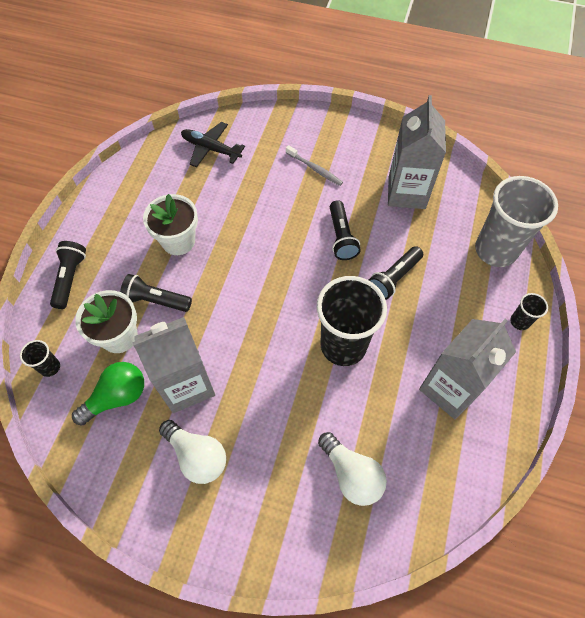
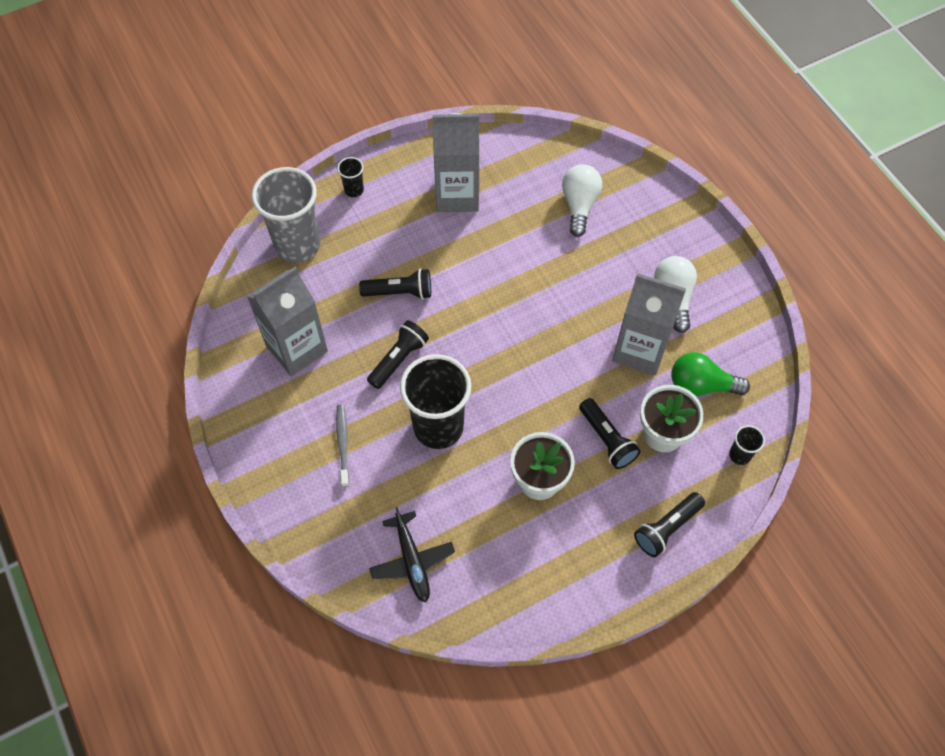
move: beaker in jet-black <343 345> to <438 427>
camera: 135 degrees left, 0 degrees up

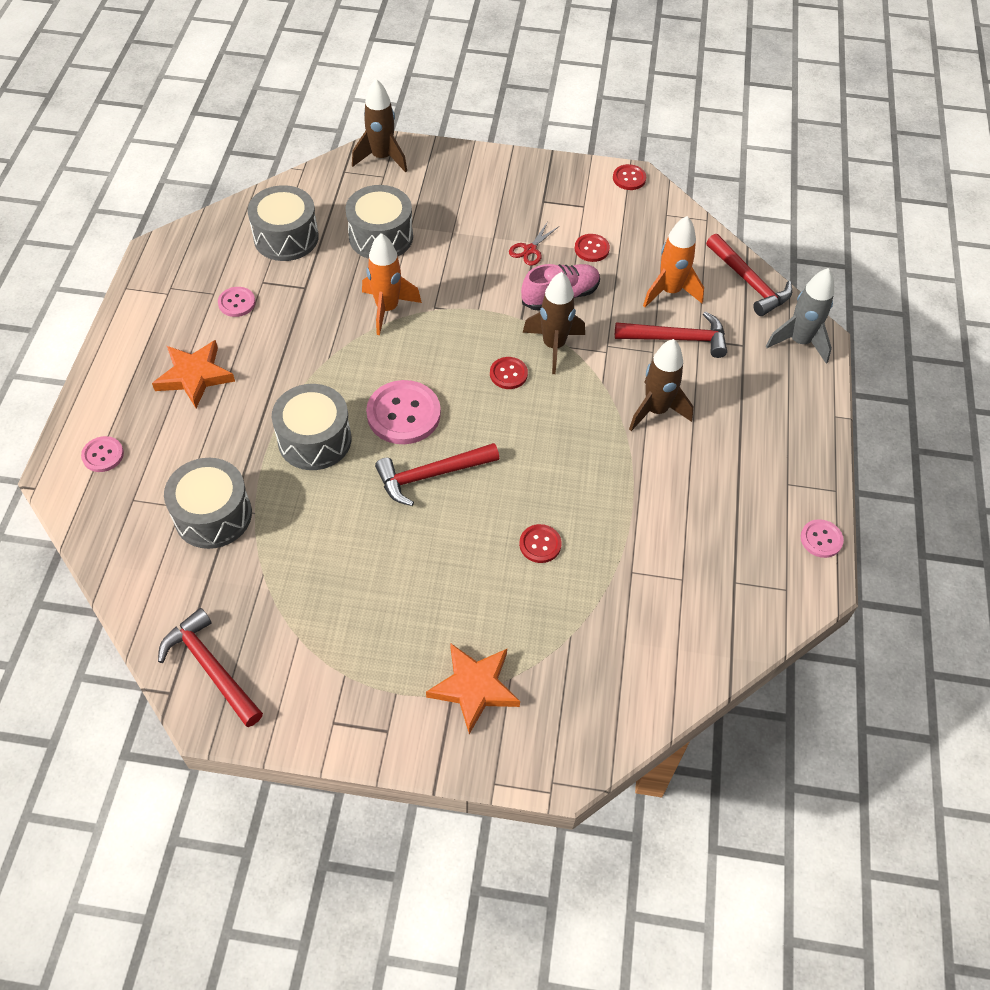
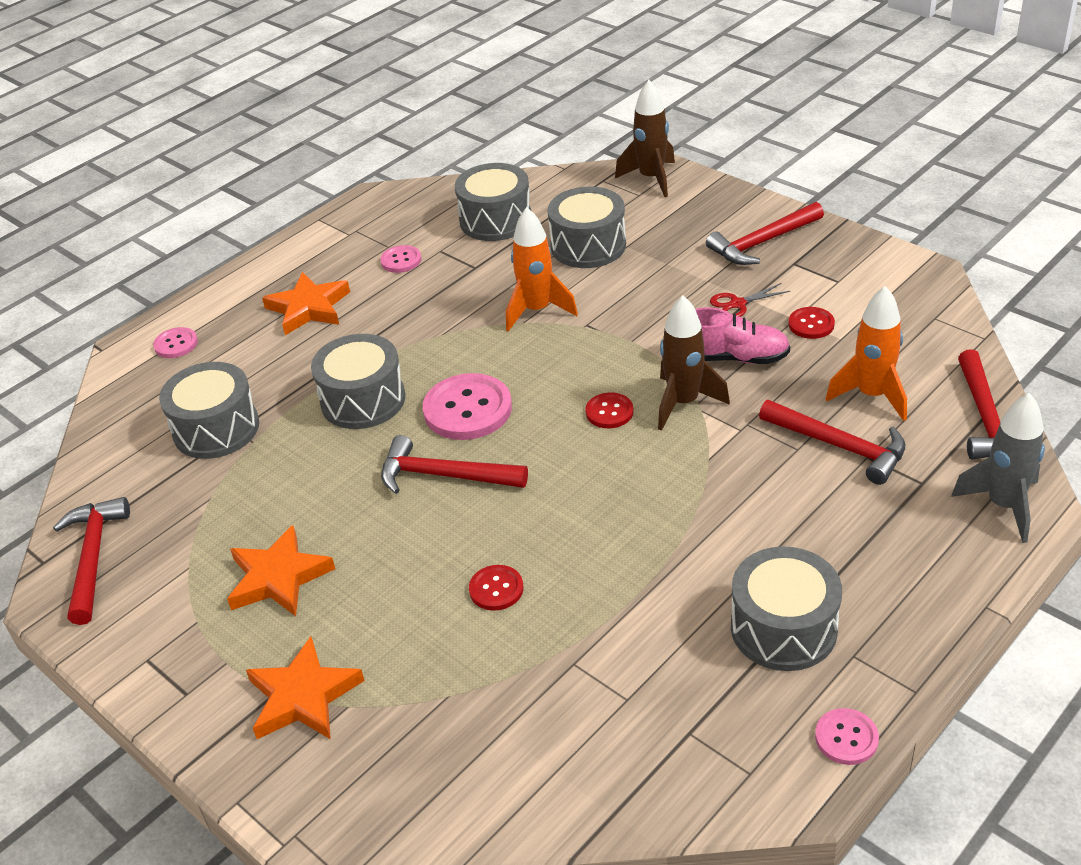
delete: shirt button in red <629 178>; toy rocket in russet <656 410>
insert: star shape in orange <278 577>; hammer in red <762 242>; toy drum in gray <783 628>
camera: 40 degrees right, 15 degrees down

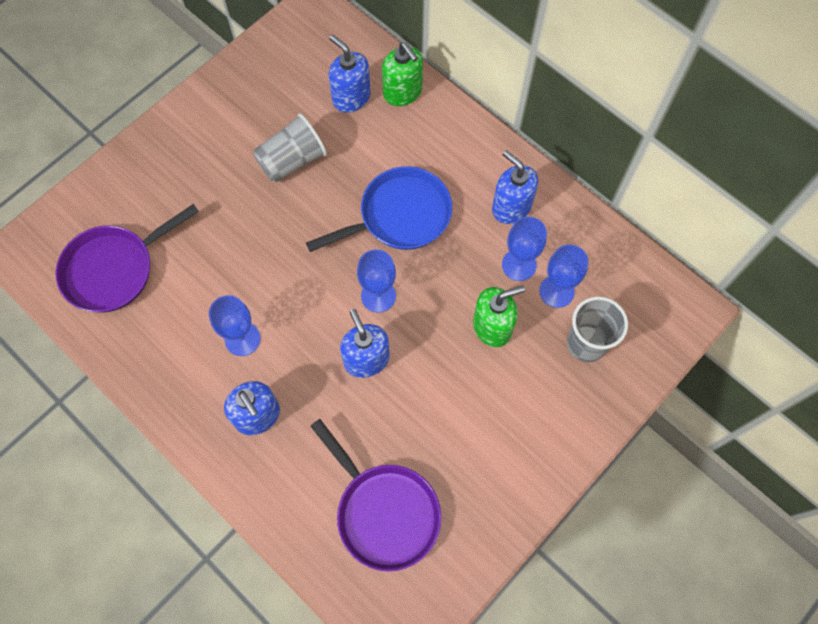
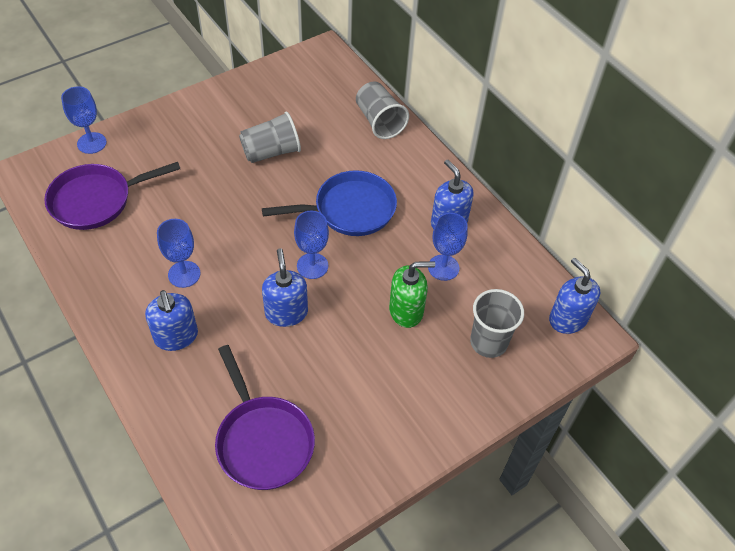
move: soap pump in royal blue <351 97> to <567 319>; chalice in royal blue <556 291> to <92 143>
replace: soap pump in leaf-green <403 92> to beaker in gray <379 121>
camera: 10 degrees right, 15 degrees down

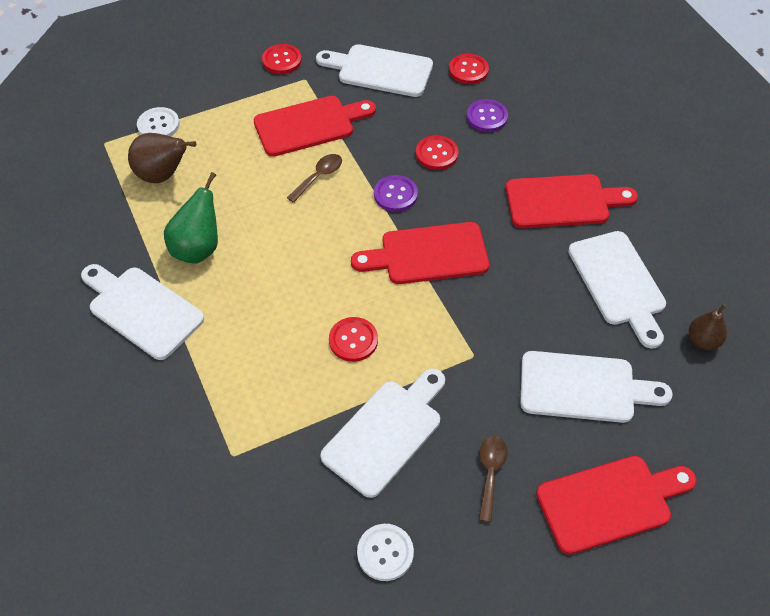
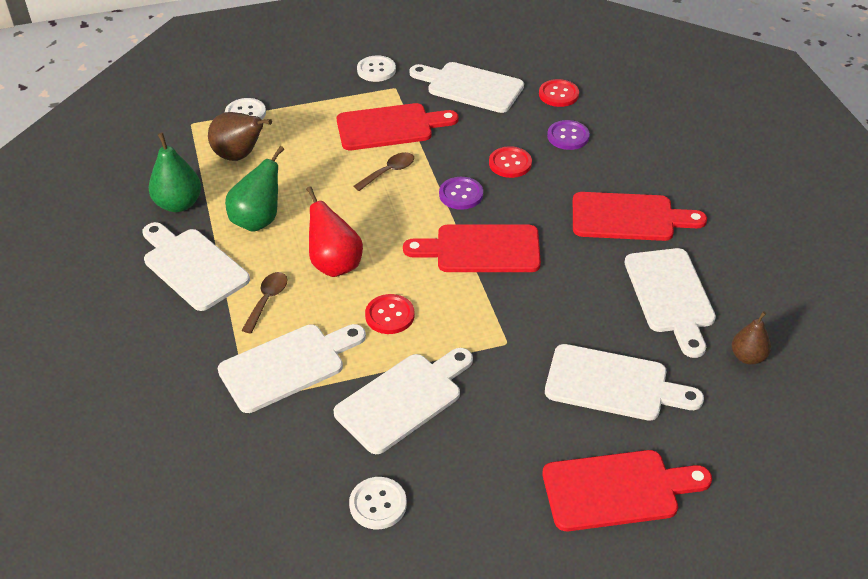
insert: pear fruit in leaf-green <179 204>; cutting board in white <288 366>; pear fruit in red <335 264>
move: spoon in russet <490 472> to <267 300>
recolor: shirt button in red <282 60> to shirt button in white <376 70>
camera: 10 degrees right, 10 degrees down

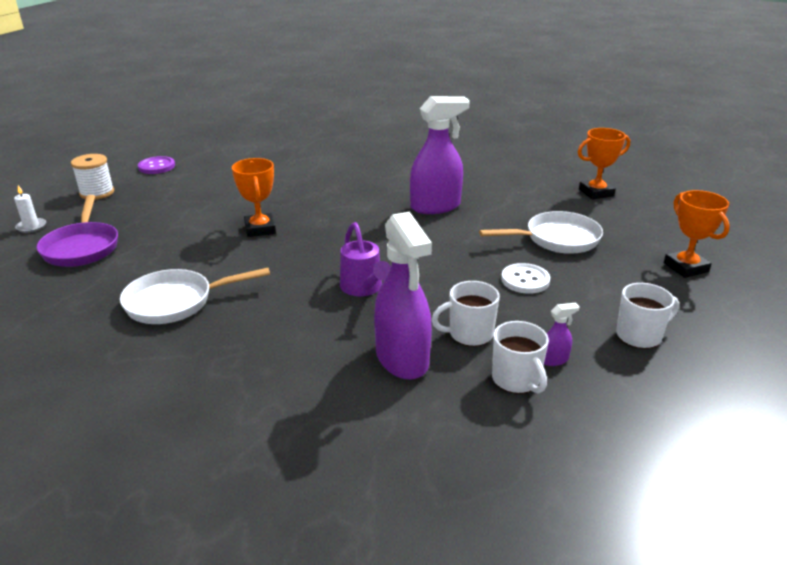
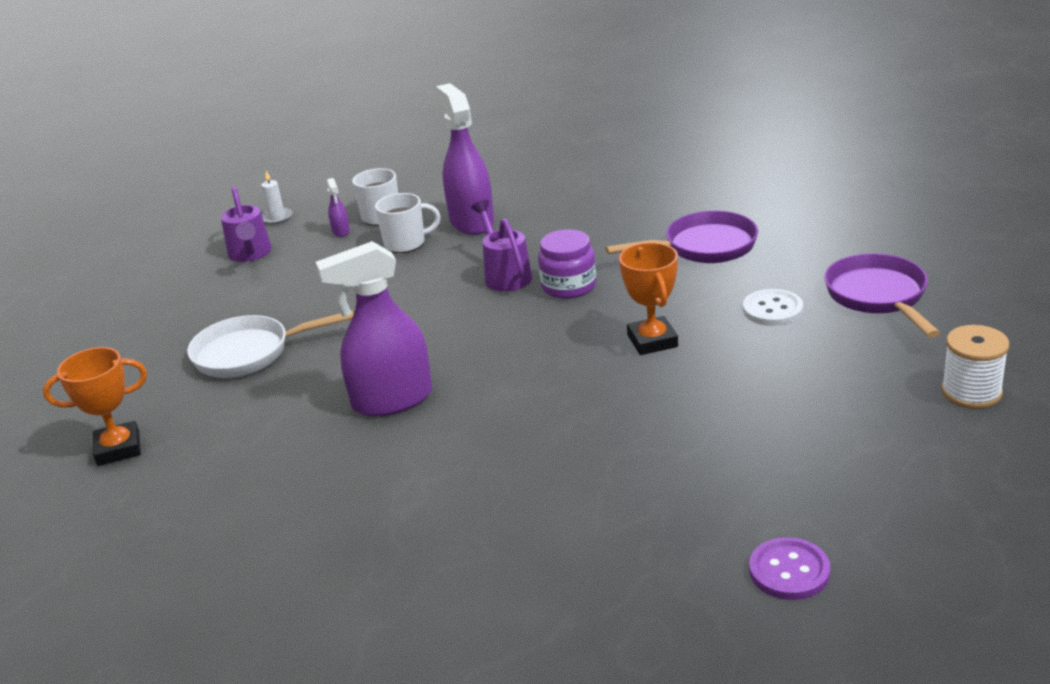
delete: award cup in orange <685 267>
insert: jar in violet <569 286>
move: wax candle in white <31 227> to <277 218>; shirt button in violet <156 166> to <789 571>; shirt button in white <525 280> to <772 310>
replace: tea mug in white <640 335> to watering can in violet <250 254>
recolor: frying pan in white <176 302> to frying pan in violet <704 247>
rotate: spray bottle in violet <554 359> = <341 231> 90 degrees counterclockwise
camera: 175 degrees left, 0 degrees up

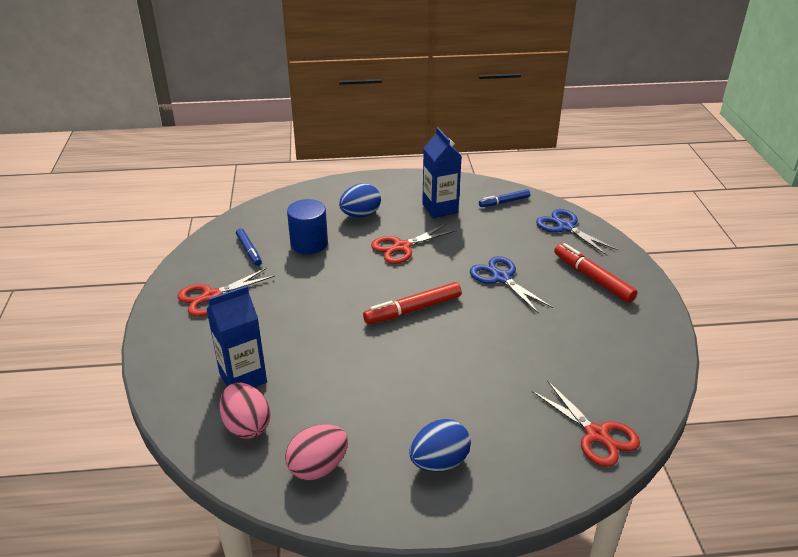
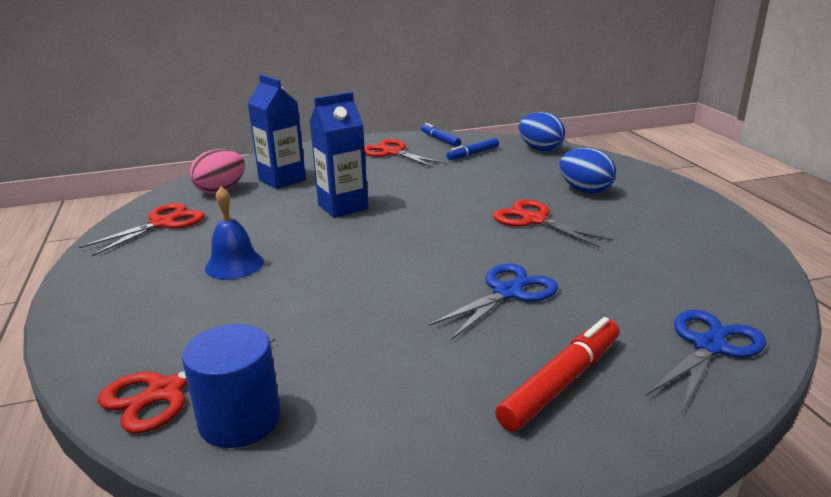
delete: felt pen in red <413 310>
insert: bell in royal blue <234 265>
move: solid cylinder in royal blue <309 243> to <240 420>; egg shape in royal blue <439 462> to <540 149>; juice carton in royal blue <440 208> to <343 207>; felt pen in royal blue <504 202> to <440 140>
replace: egg shape in rose-pink <318 467> to shears in red <162 223>
camera: 80 degrees right, 10 degrees down

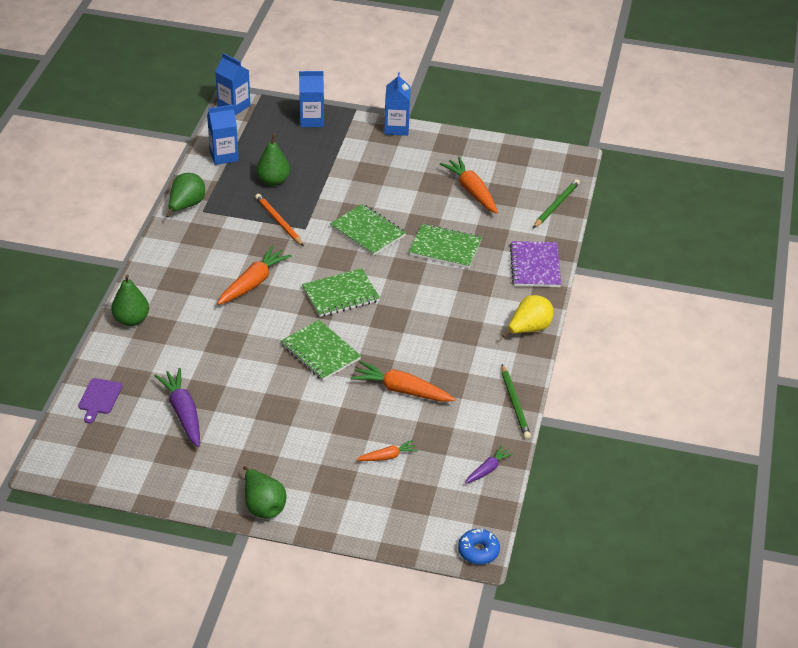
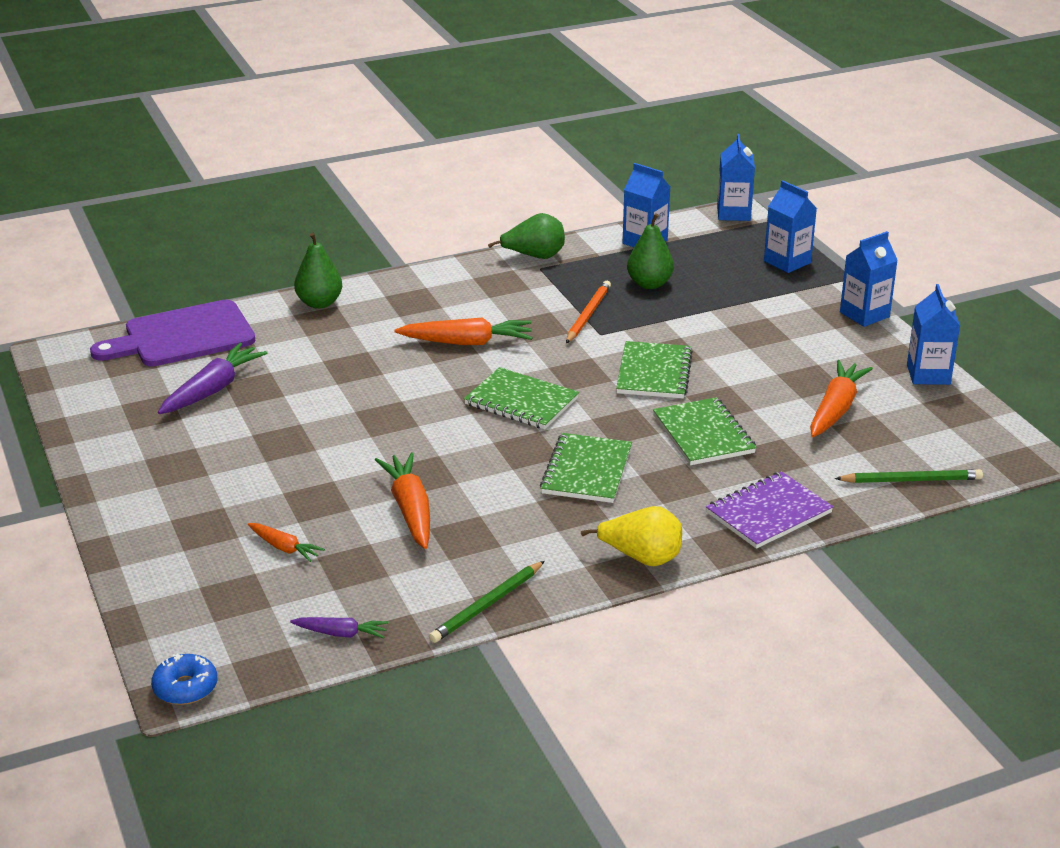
delete: pear fruit in leaf-green <263 506>
insert: juice carton in royal blue <928 374>
move: notebook in leaf-green <320 352> to <586 471>
resize: cutting board in violet <99 398> = <183 336> x2.12
camera: 55 degrees right, 10 degrees down

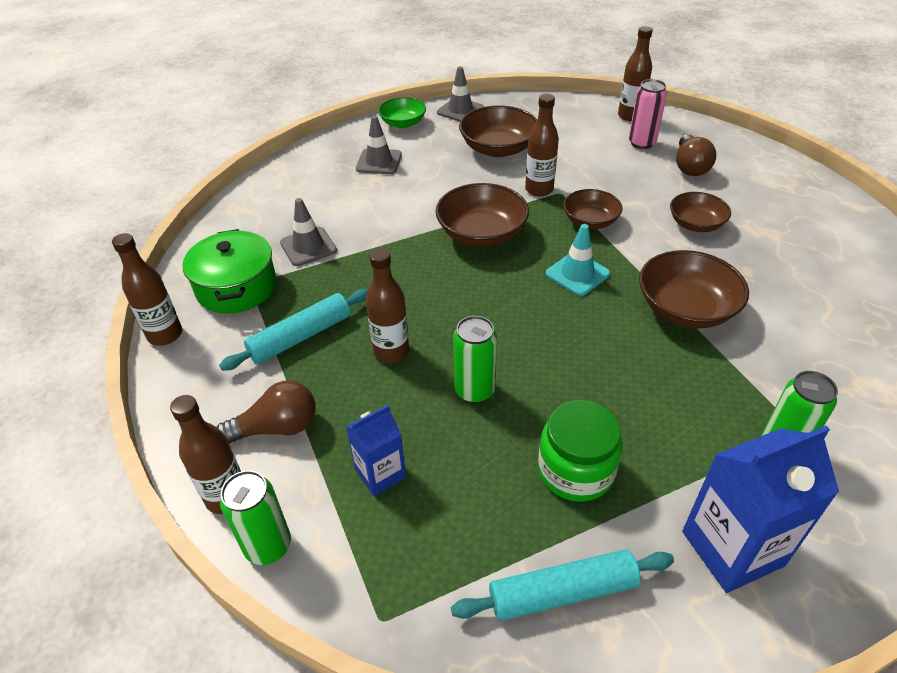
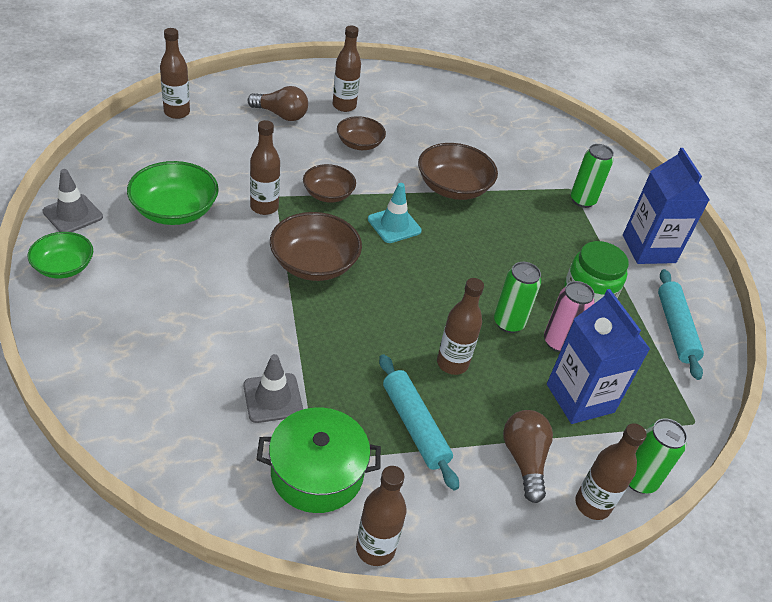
delete: traffic cone in gray <379 162>
insert: drink bottle in russet <344 106>
move: can in rose-pink <641 143> to <558 342>
recolor: serving bowl in russet <498 148> to serving bowl in leaf-green <175 210>
resize: juice carton in royal blue <380 473> = <580 398> x1.72
camera: 85 degrees left, 0 degrees up

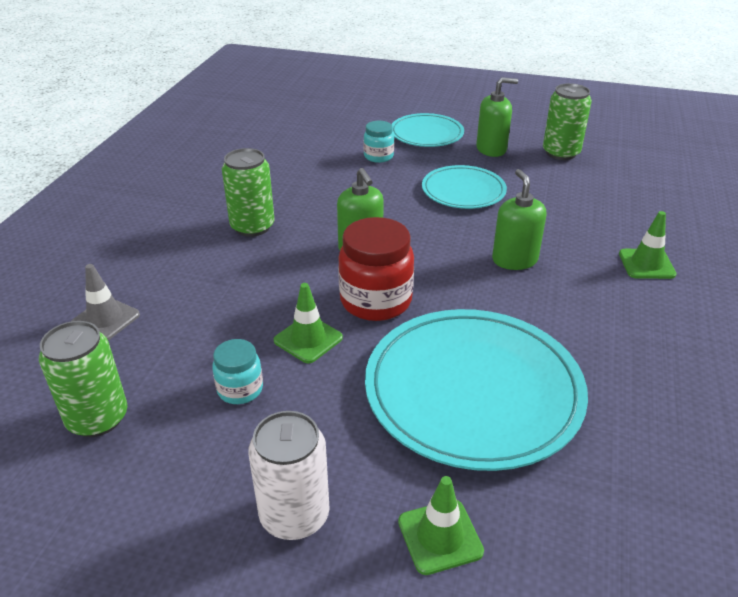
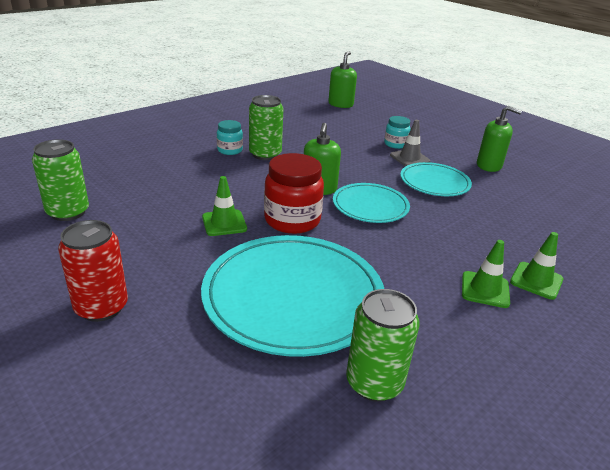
move: traffic cone in gray <105 319> to <409 158>; jar in teal <240 389> to <230 150>; plate in teal <426 134> to <370 206>; traffic cone in leaf-green <440 536> to <485 289>; soap pump in leaf-green <514 260> to <340 104>; can in leaf-green <561 153> to <374 382>
recolor: can in white <294 515> to can in red <101 307>
camera: 30 degrees right, 5 degrees down

